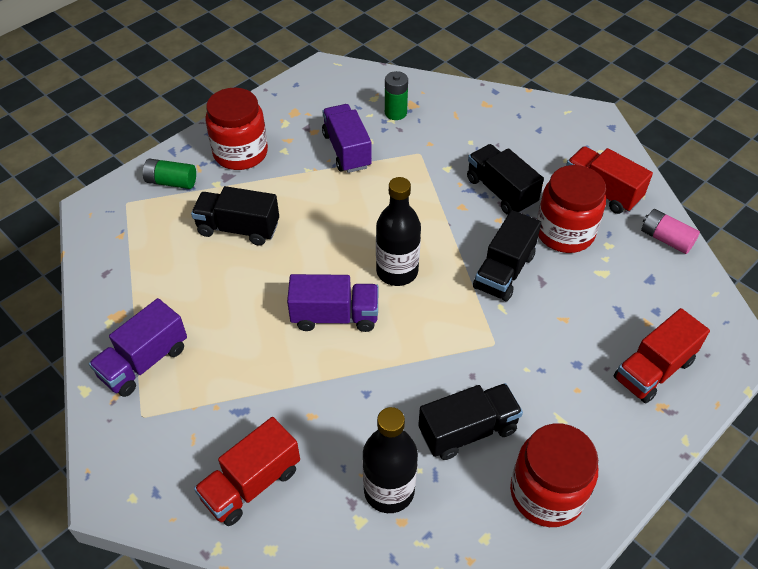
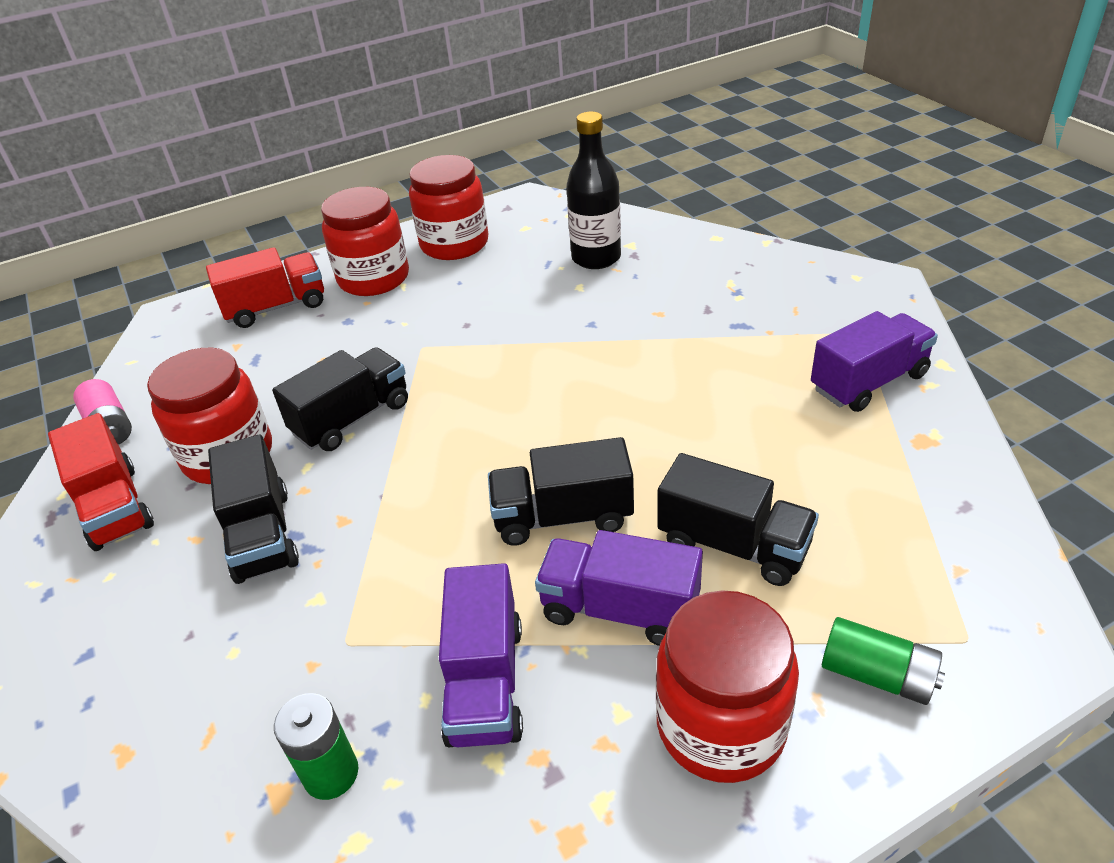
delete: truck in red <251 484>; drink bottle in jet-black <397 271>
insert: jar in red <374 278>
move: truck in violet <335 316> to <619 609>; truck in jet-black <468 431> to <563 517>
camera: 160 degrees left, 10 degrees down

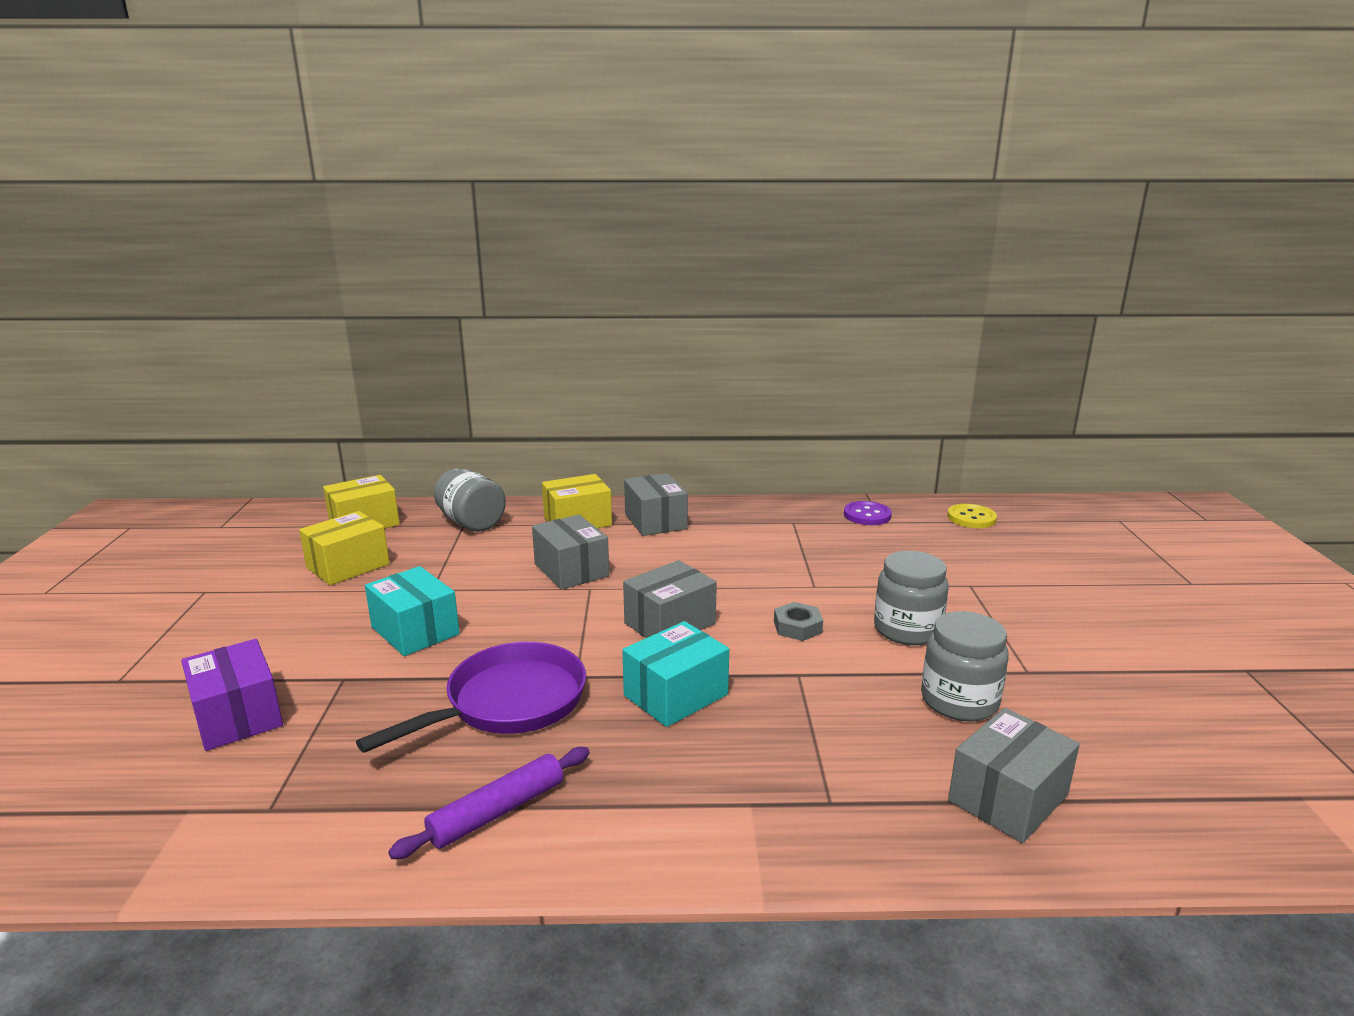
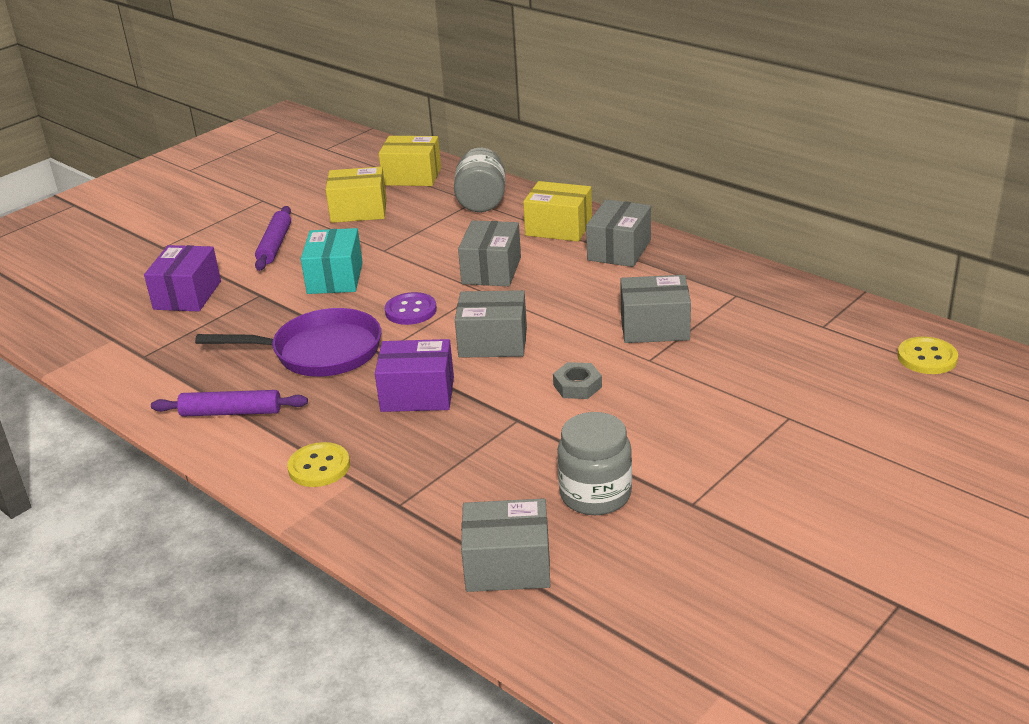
delete: jar in gray <907 630>
insert: pastry roller in violet <275 245>; shirt button in yellow <319 467>; box in gray <654 327>
move: shirt button in violet <867 515> to <411 310>
recolor: box in teal <676 695> to box in violet <417 394>
camera: 45 degrees right, 10 degrees up

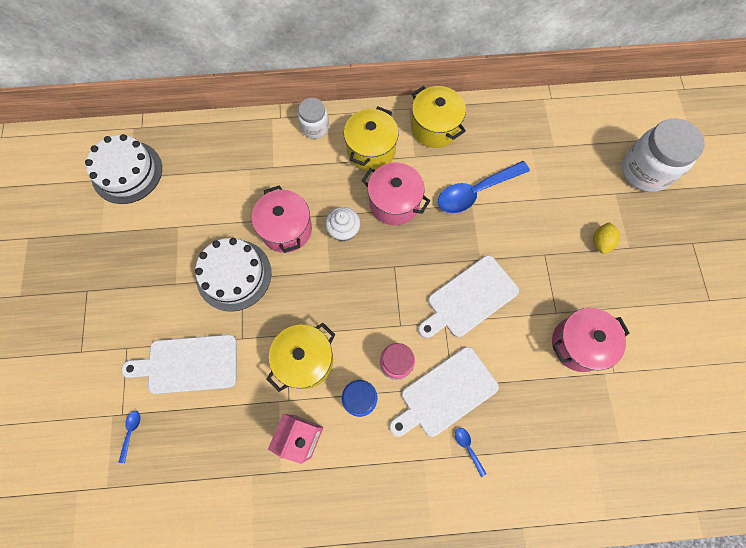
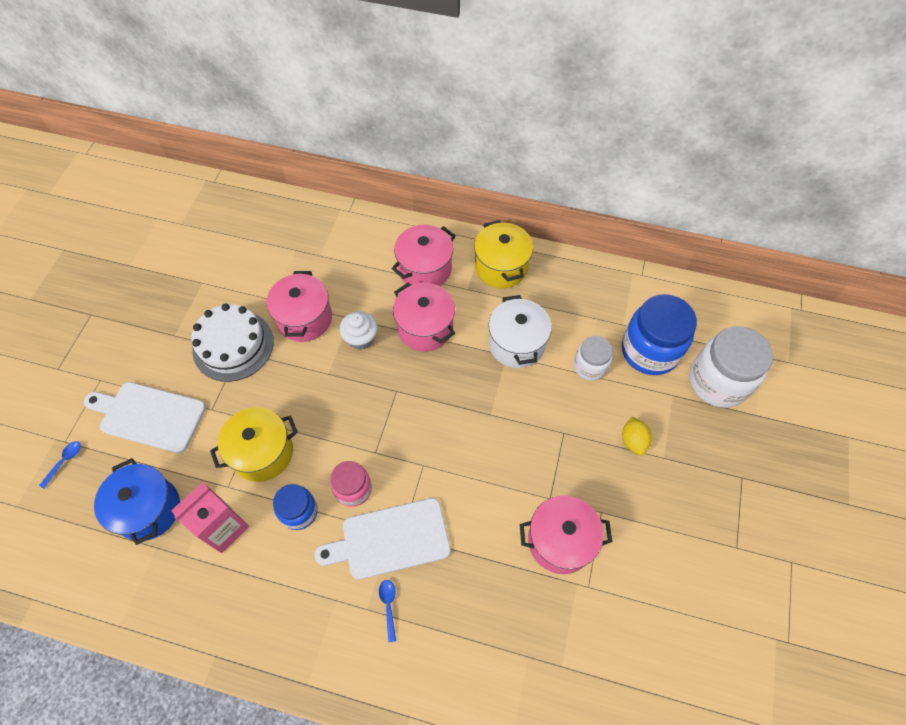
delete: layer cake in white <127 172>; cutting board in white <469 298>
insert: cooking pot in royal blue <148 509>; jar in royal blue <649 351>
move: jar in white <315 127> to <590 366>
replace: spoon in royal blue <476 192> to cooking pot in white <516 344>
recolor: cooking pot in yellow <371 150> to cooking pot in rose-pink <425 269>
rotate: lemon in yellow <601 242> = <633 441> 45 degrees counterclockwise
camera: 20 degrees right, 10 degrees down

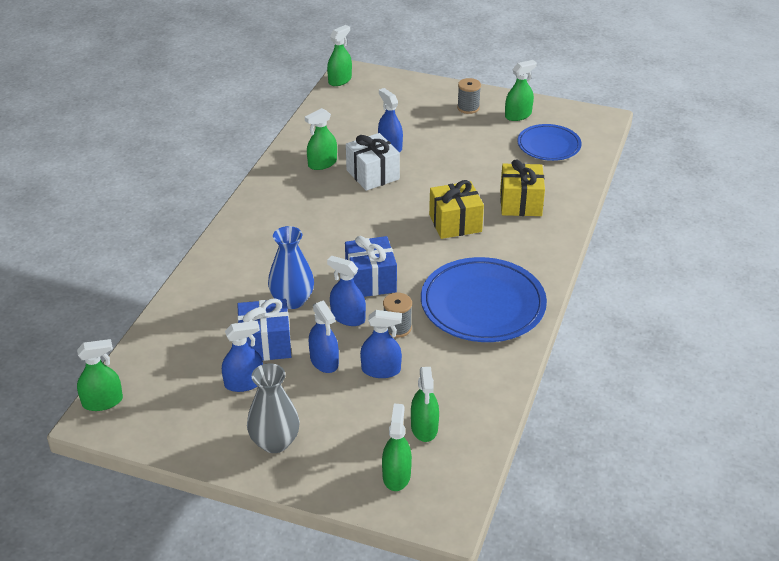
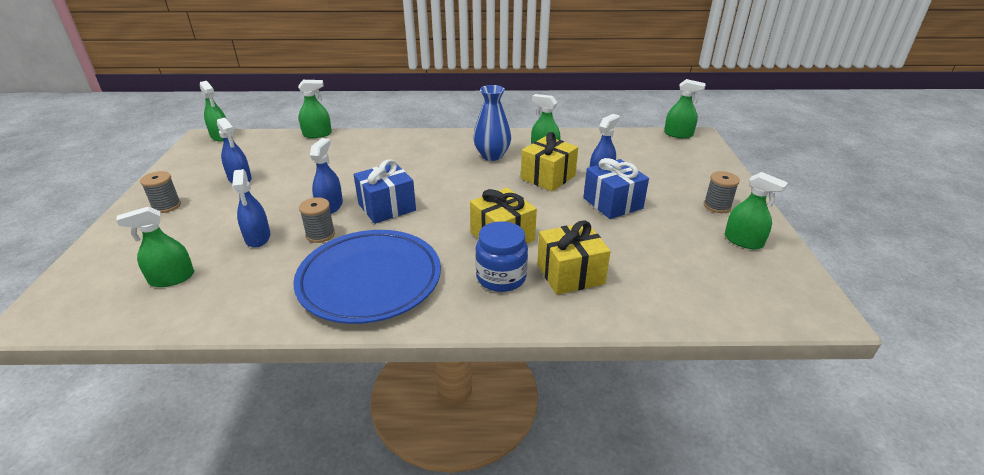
delete: spray bottle in royal blue <324 361>; plate in royal blue <549 146>
insert: jar in royal blue <501 277>
move: present in royal blue <265 344> to <612 203>; tall vase in royal blue <292 300> to <492 155>; spray bottle in leaf-green <396 475> to <317 134>
replace: tall vase in gray <275 442> to spool in gray <166 206>
recolor: present in white <372 174> to present in yellow <548 177>
camera: 70 degrees right, 5 degrees down

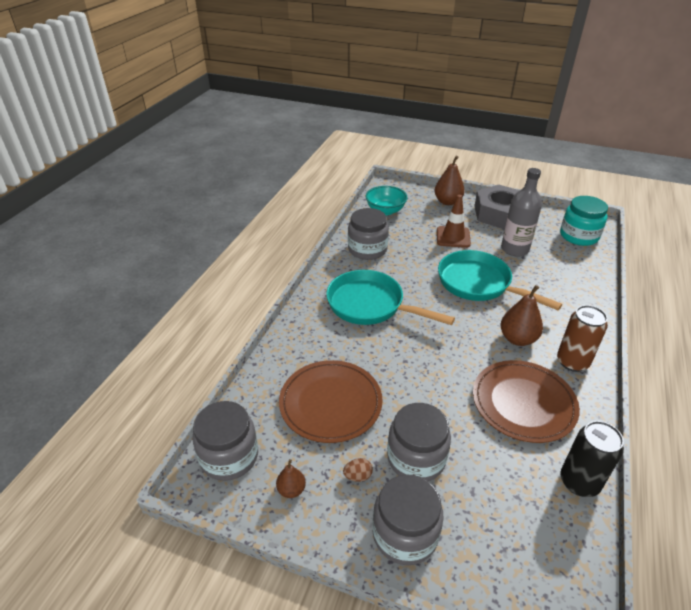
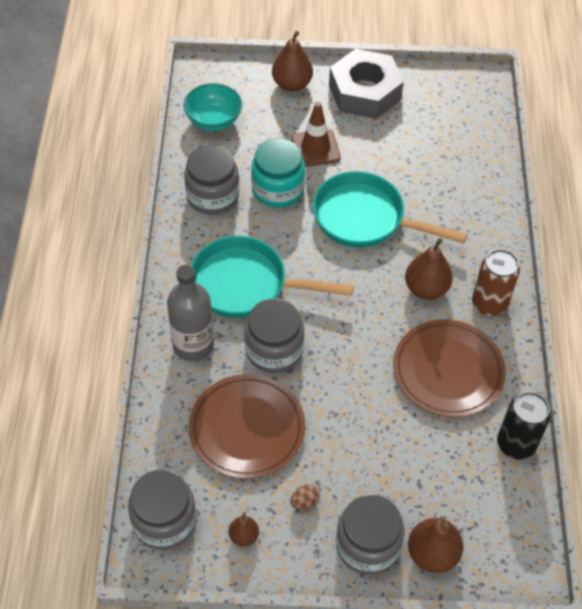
insert: pear fruit in russet <432 554>
move: jar in gray <416 458> to <274 350>; drink bottle in gray <514 249> to <193 345>; jar in teal <579 236> to <278 189>
camera: 20 degrees left, 15 degrees up

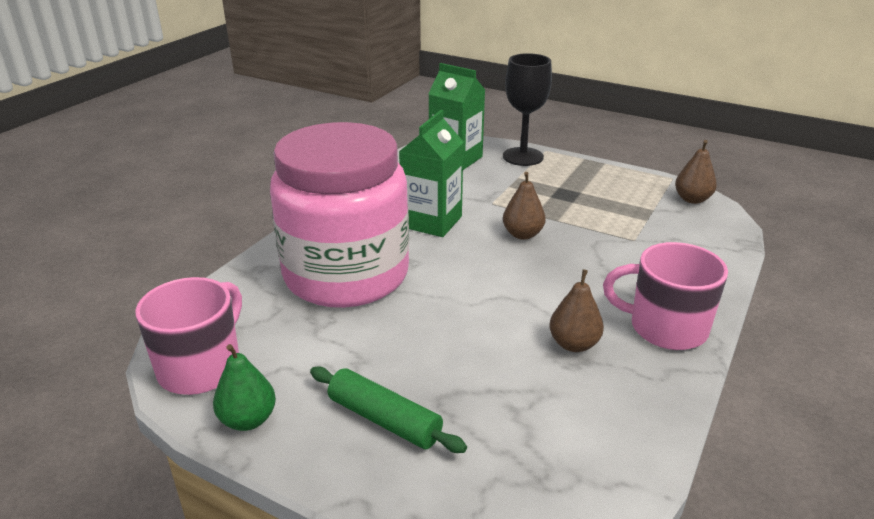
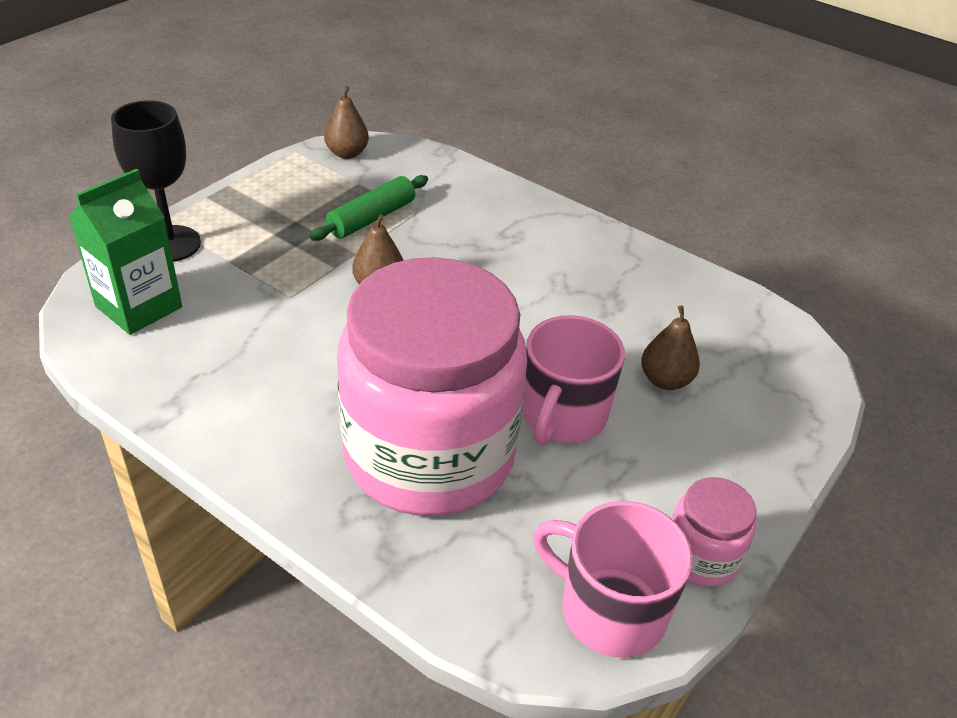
delete: juice carton in leaf-green <432 222>
move: pastry roller in leaf-green <384 419> to <371 218>; pear fruit in russet <574 344> to <665 380>; tea mug in rose-pink <665 328> to <562 415>
replace: pear fruit in leaf-green <248 420> to jar in rose-pink <701 557>
camera: 85 degrees left, 10 degrees up

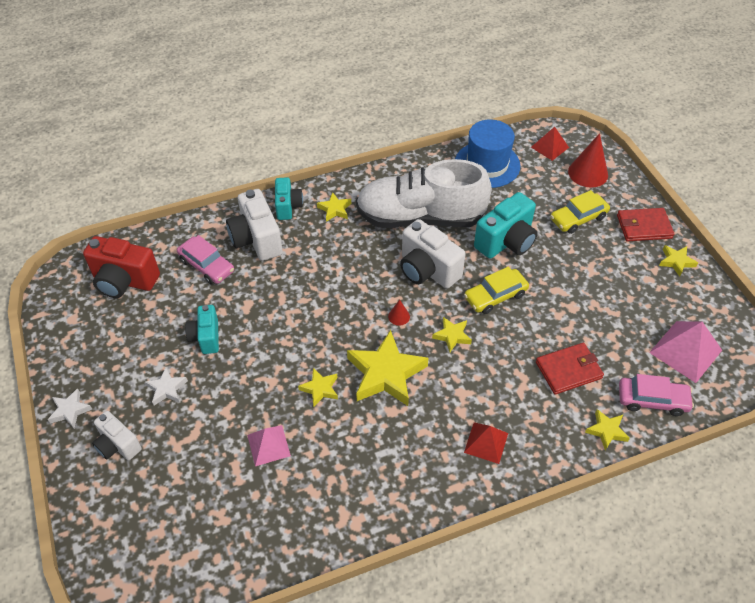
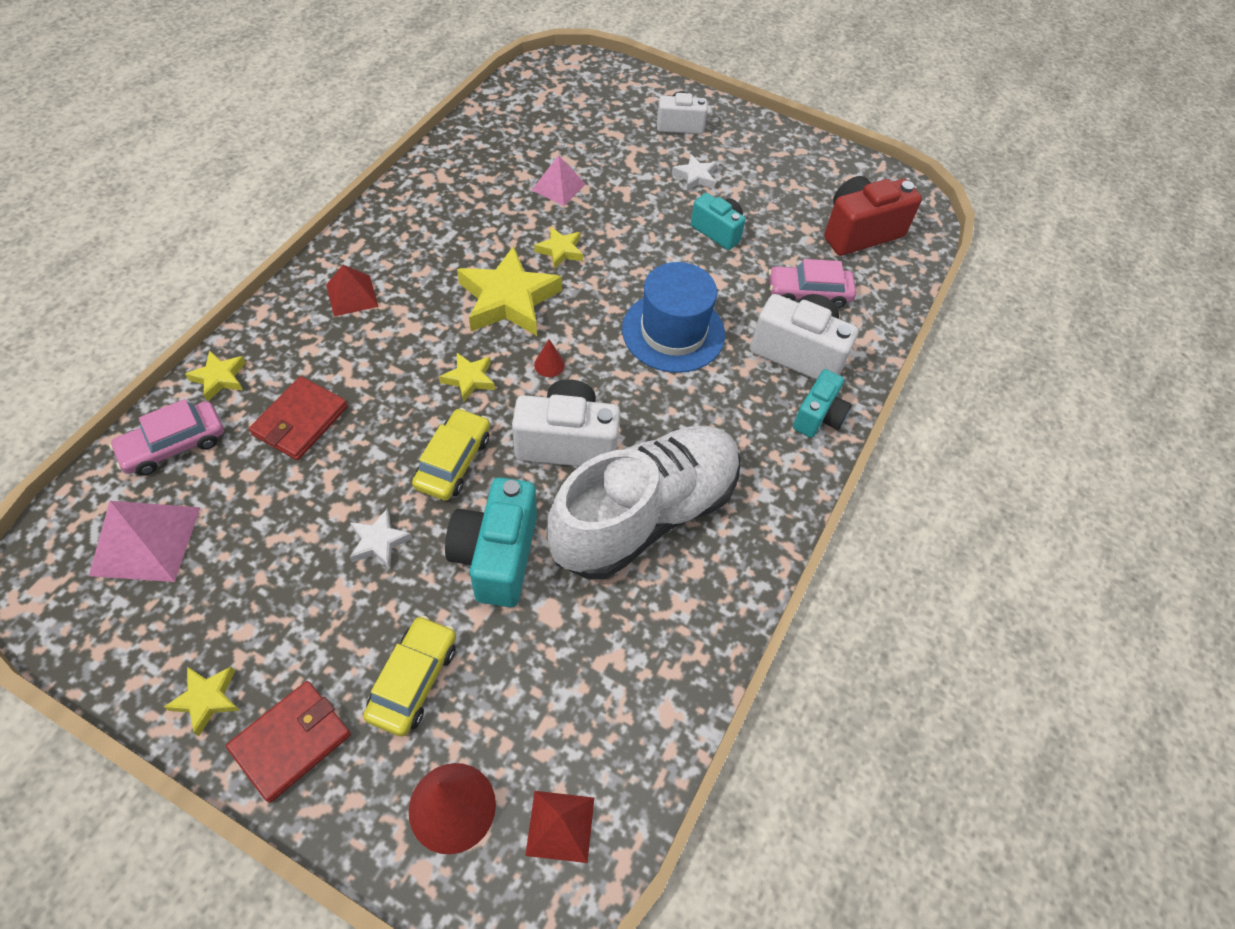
delete: star shape in yellow <335 209>
move: star shape in white <70 410> to <379 542>; top hat in royal blue <487 164> to <673 332>
rotate: camera in teal <288 206> = <818 417> 105 degrees counterclockwise
camera: 135 degrees right, 5 degrees up

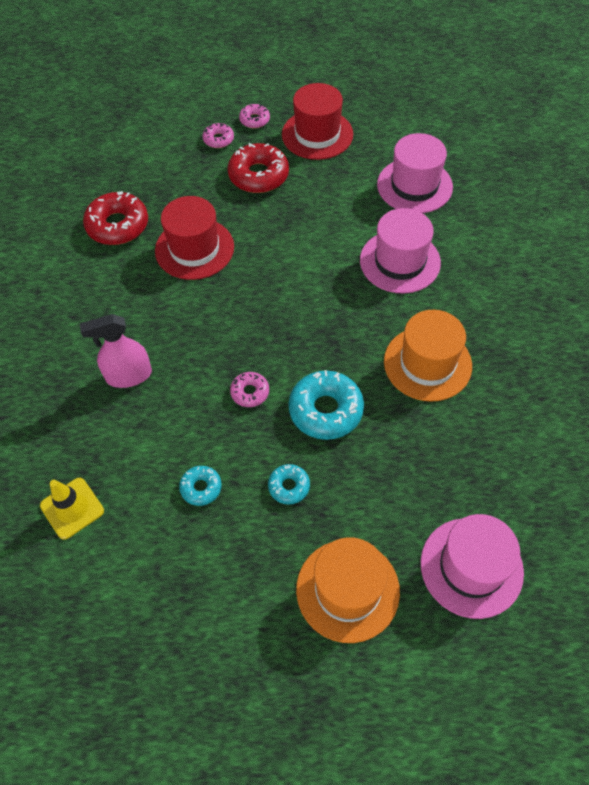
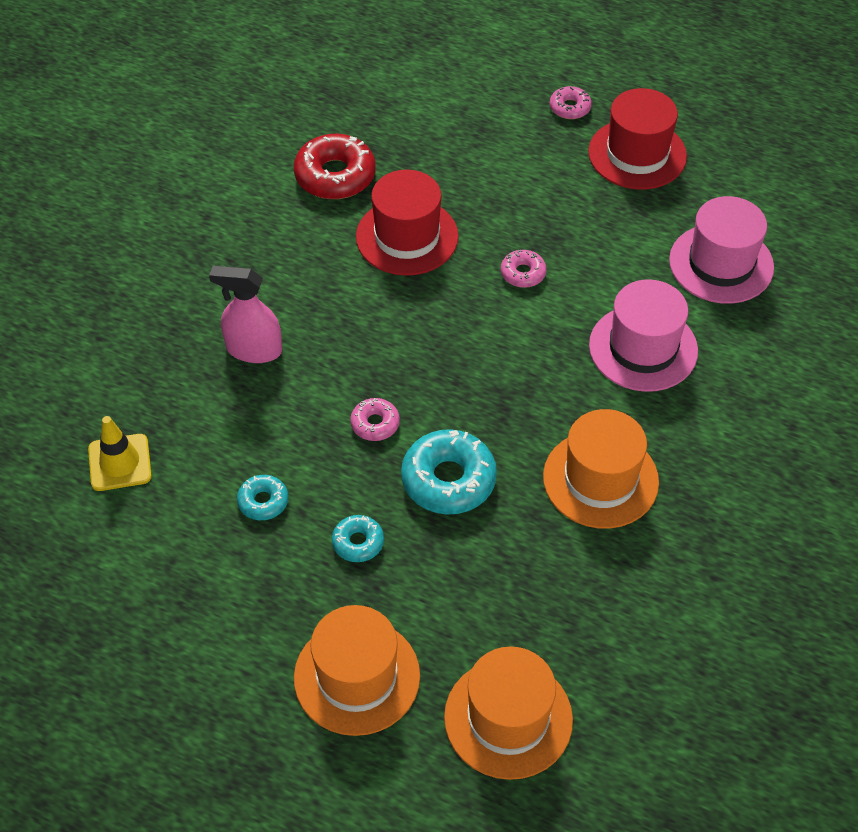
delete: glazed donut in red <258 175>
move: glazed donut in rose-pink <218 139> to <523 273>
recolor: top hat in rose-pink <471 567> to top hat in orange <508 718>
camera: 25 degrees right, 5 degrees down

